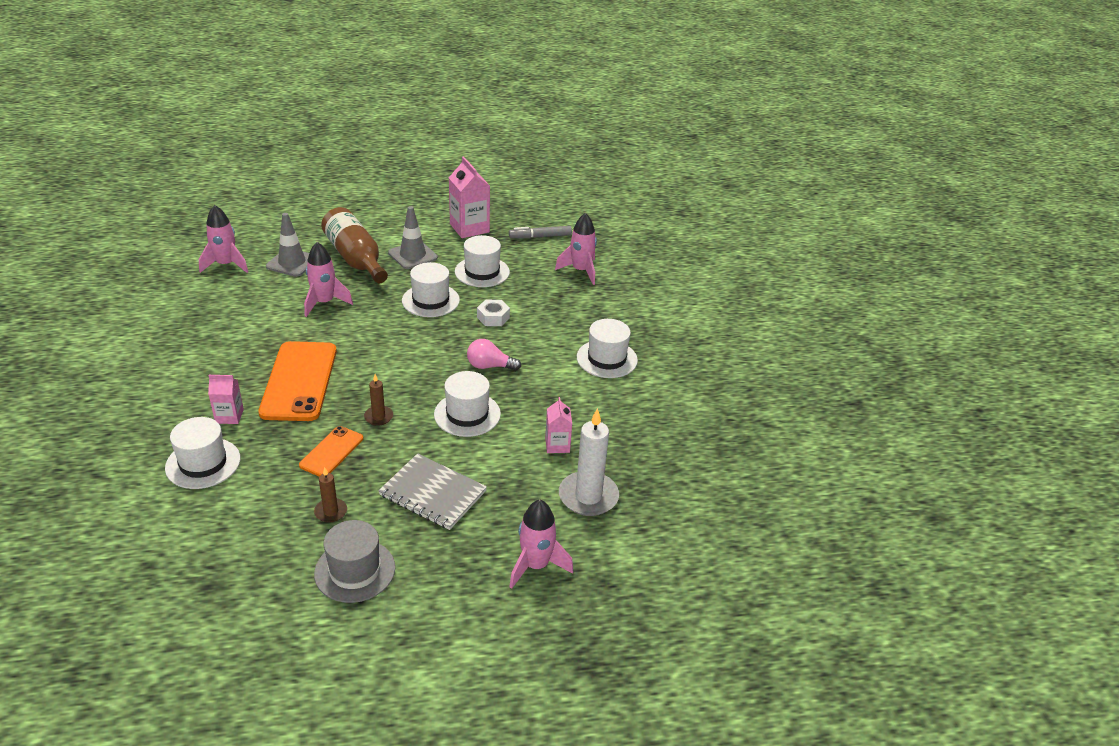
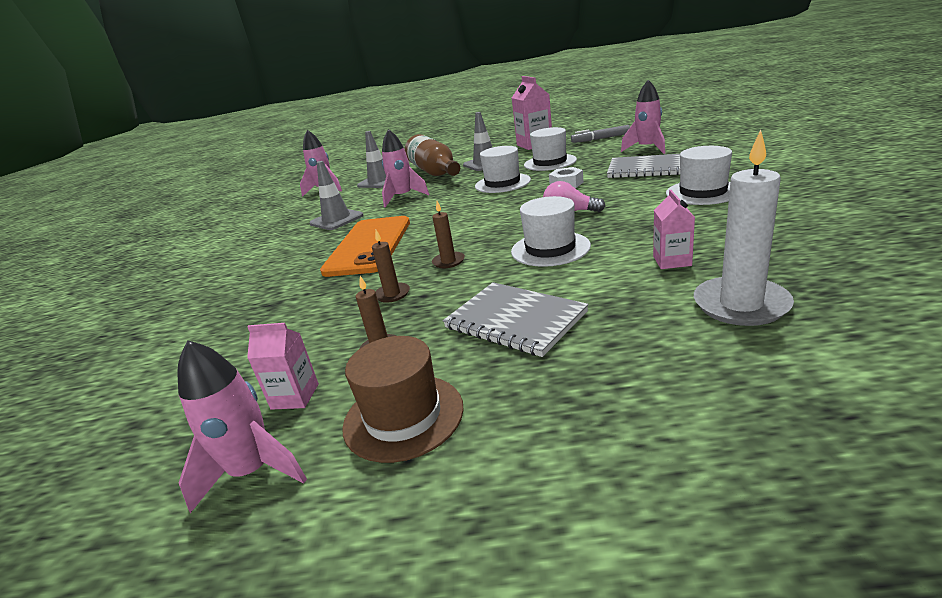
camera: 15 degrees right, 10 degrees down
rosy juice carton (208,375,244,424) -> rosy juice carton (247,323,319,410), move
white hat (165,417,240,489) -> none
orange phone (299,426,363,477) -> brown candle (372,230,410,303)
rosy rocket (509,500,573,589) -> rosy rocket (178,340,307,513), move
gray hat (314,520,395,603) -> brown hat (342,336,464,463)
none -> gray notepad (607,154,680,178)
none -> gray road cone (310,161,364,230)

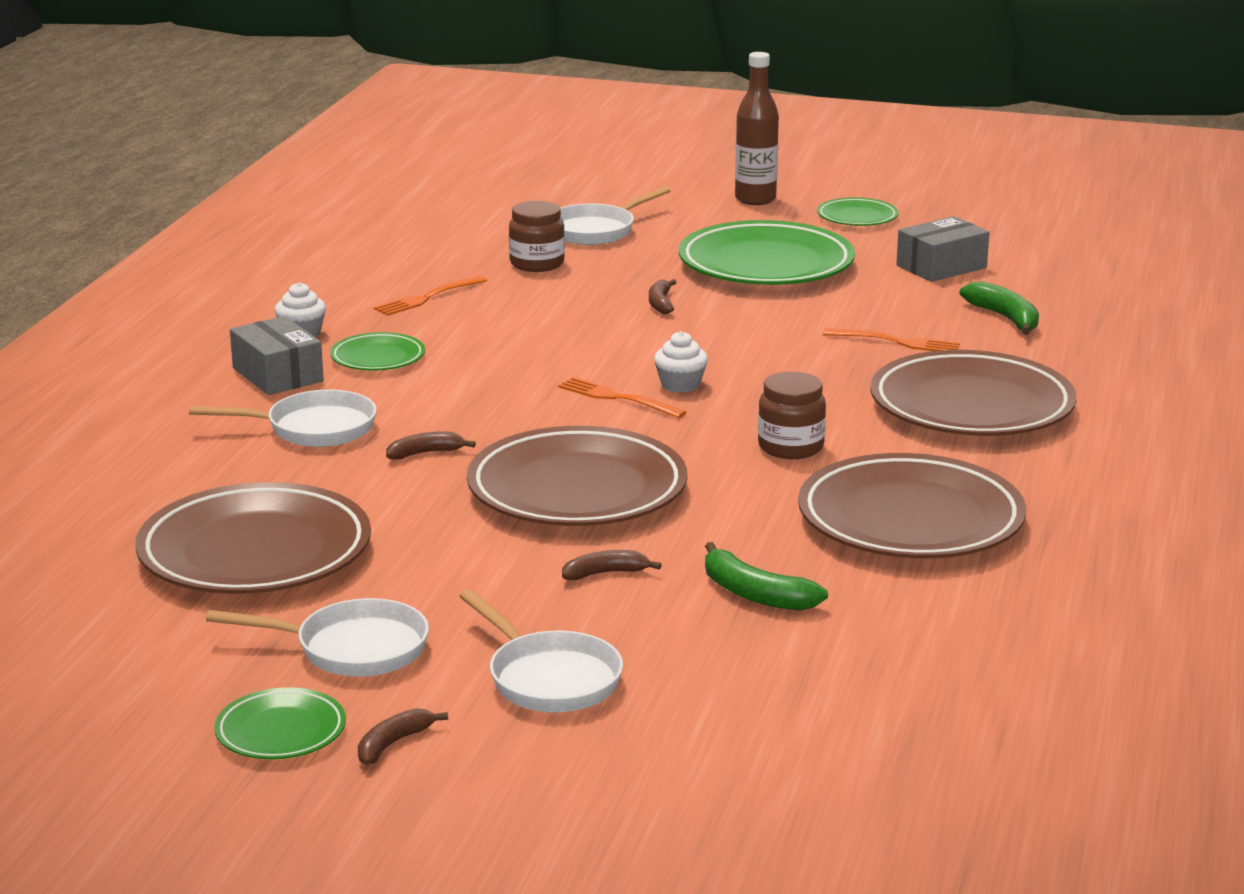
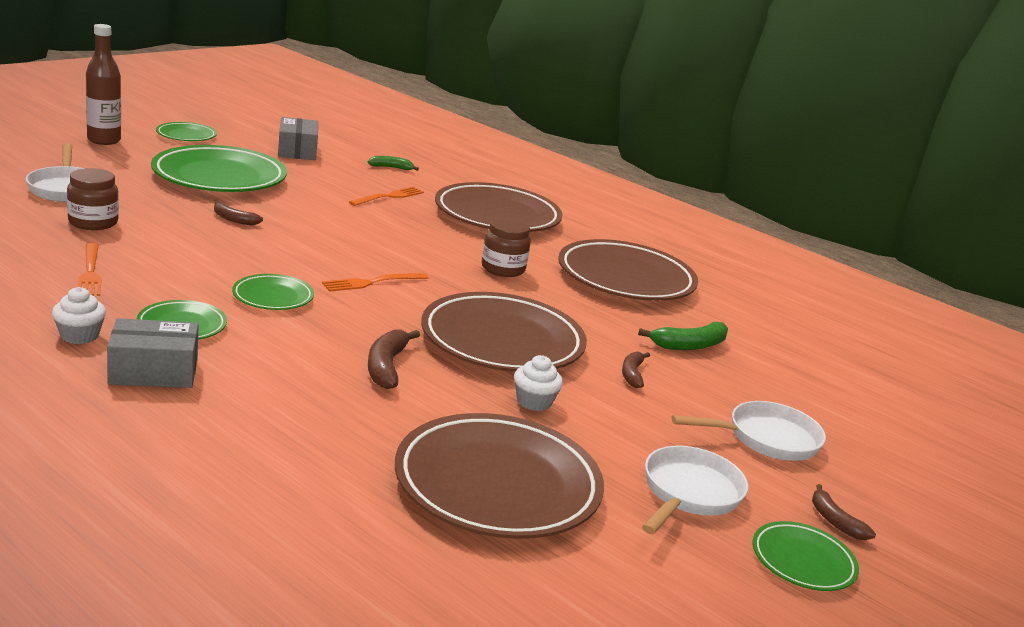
camera: 70 degrees left, 0 degrees up
leaf-green banana fruit (959,281,1039,335) -> leaf-green banana fruit (367,156,419,171), x0.66
white fairy cake (654,331,708,393) -> white fairy cake (514,355,563,411), move
white pan (189,390,377,447) -> none
brown banana fruit (386,431,476,460) -> brown banana fruit (368,330,420,389), x1.52
none -> leaf-green flat dish (232,274,314,310)

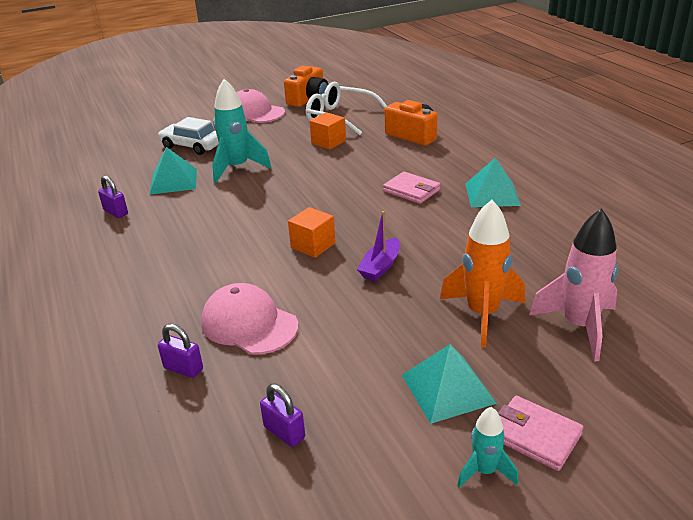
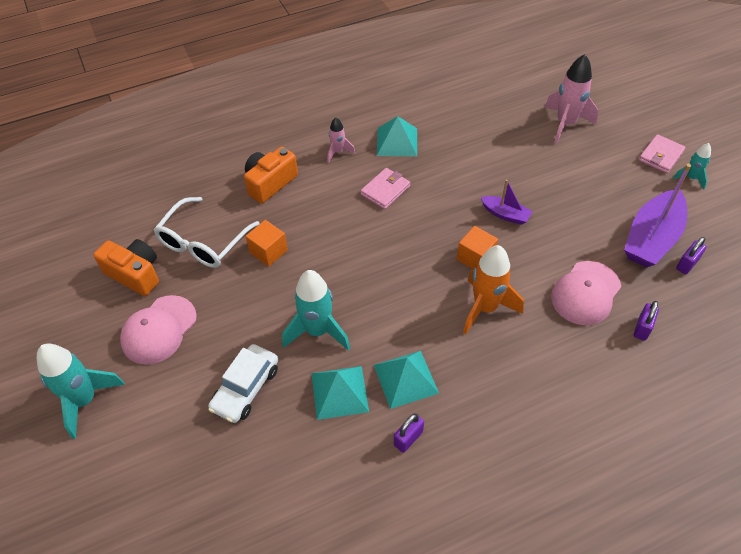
camera: 90 degrees left, 20 degrees up
orange rocket (440,200,525,348) -> orange rocket (463,245,524,334), move
aqua solid pyramid (402,344,497,424) -> aqua solid pyramid (374,351,439,409), move
none -> rosy rocket (328,117,355,163)
none -> purple boat (624,164,691,267)
none -> aqua rocket (37,344,125,439)

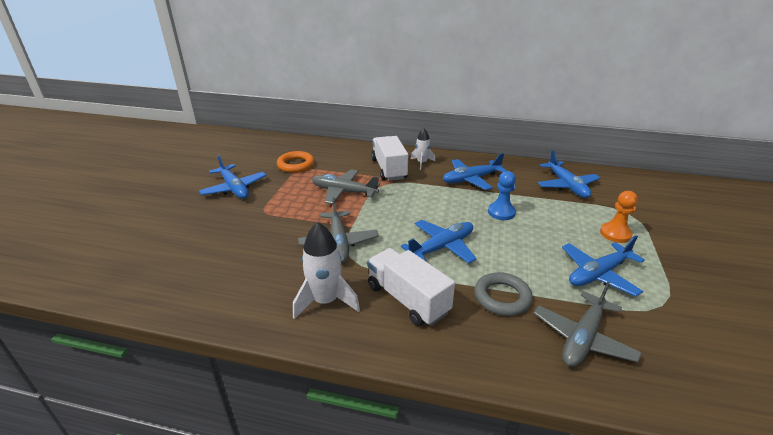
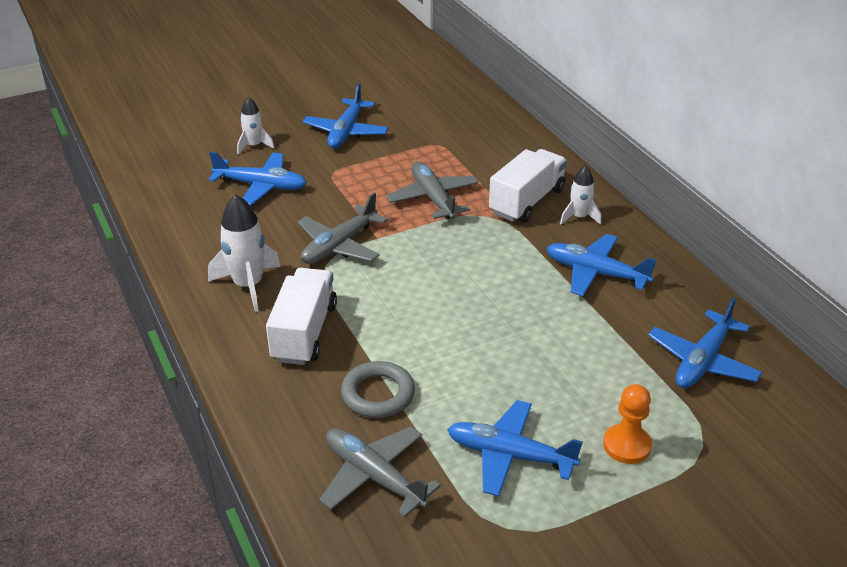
camera: 50 degrees right, 5 degrees up
orange ring (277,151,315,173) -> none
cobalt pawn (488,171,516,220) -> none
cobalt aeroplane (401,220,477,263) -> cobalt aeroplane (209,152,307,206), move
gray aeroplane (534,282,642,367) -> gray aeroplane (319,426,441,518), 45 degrees clockwise
none -> white rocket (237,97,274,155)

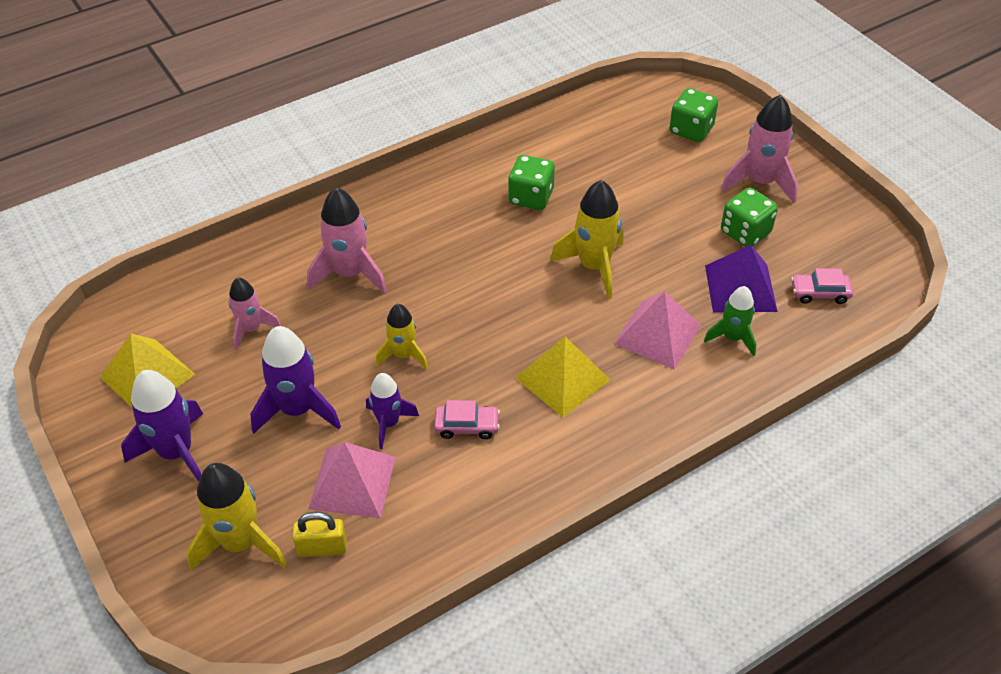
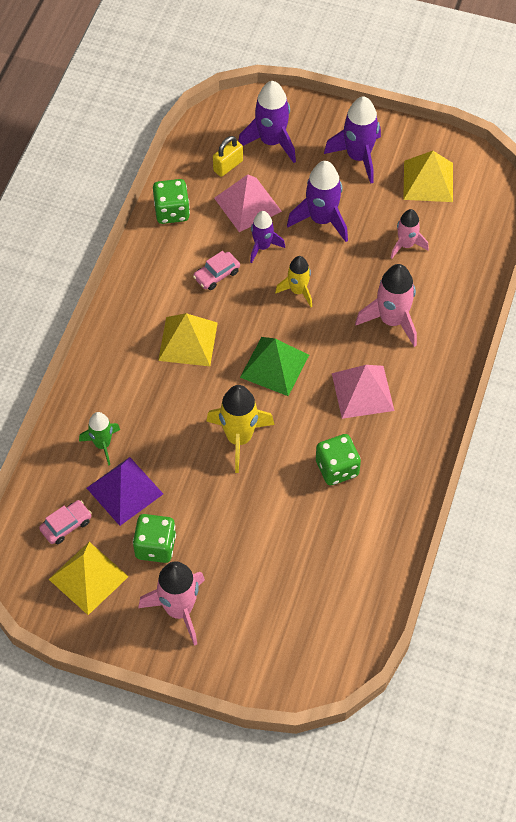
camera: 140 degrees right, 10 degrees up
leaf-green game die (669,88,718,142) -> leaf-green game die (153,179,190,224), move
rosy solid pyramid (614,291,701,370) -> rosy solid pyramid (332,365,394,419), move
yellow rocket (186,463,287,570) -> purple rocket (238,81,296,163)
none -> leaf-green solid pyramid (240,337,309,396)
none -> yellow solid pyramid (49,542,129,615)

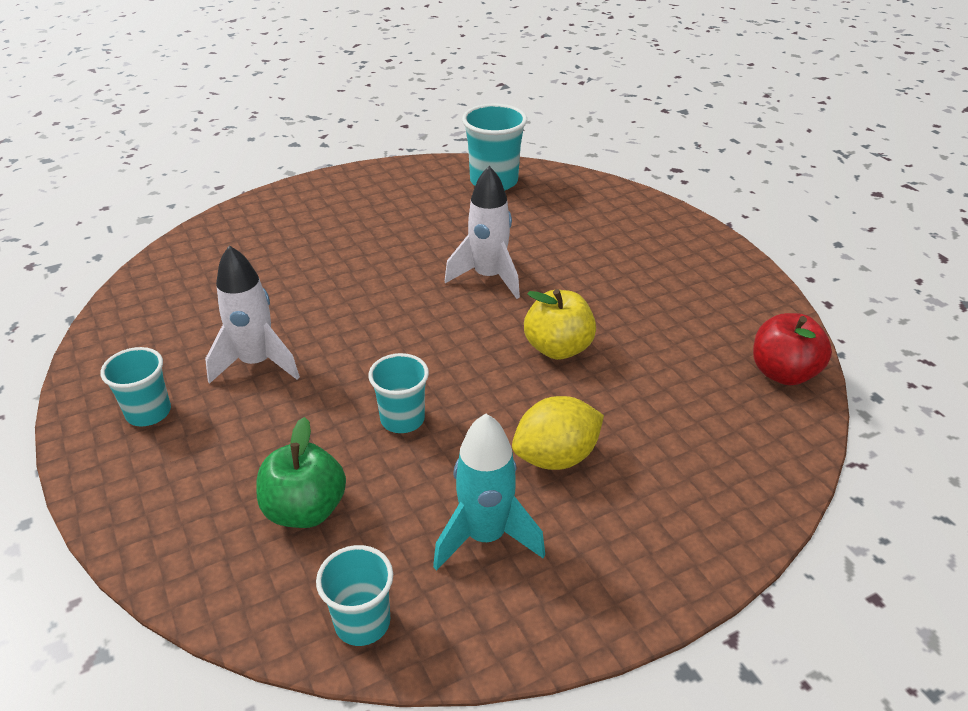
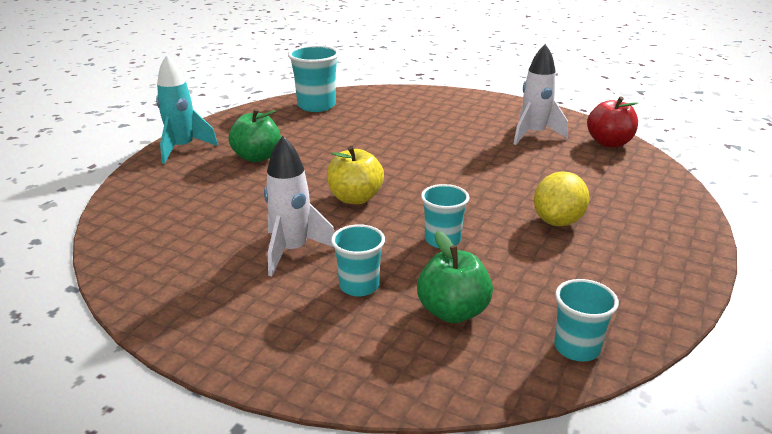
camera: 35 degrees left, 10 degrees down
white rocket (445,166,520,299) -> white rocket (514,44,568,145), move
yellow apple (524,289,596,360) -> yellow apple (327,146,384,204), move
aqua cup (100,347,171,427) -> aqua cup (331,224,385,297), move
aqua rocket (433,414,545,571) -> aqua rocket (156,55,218,164), move
none -> leaf-green apple (229,108,281,162)

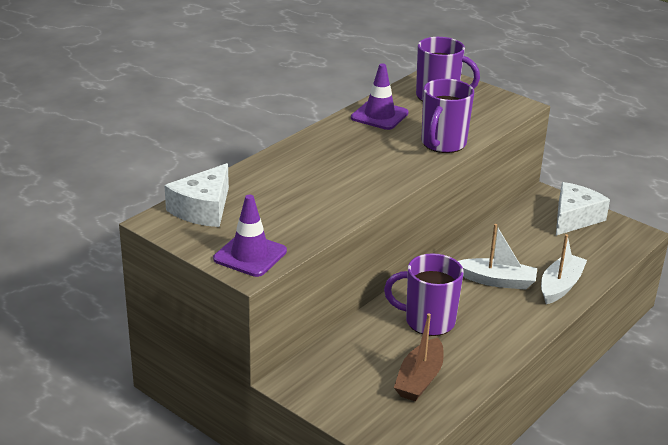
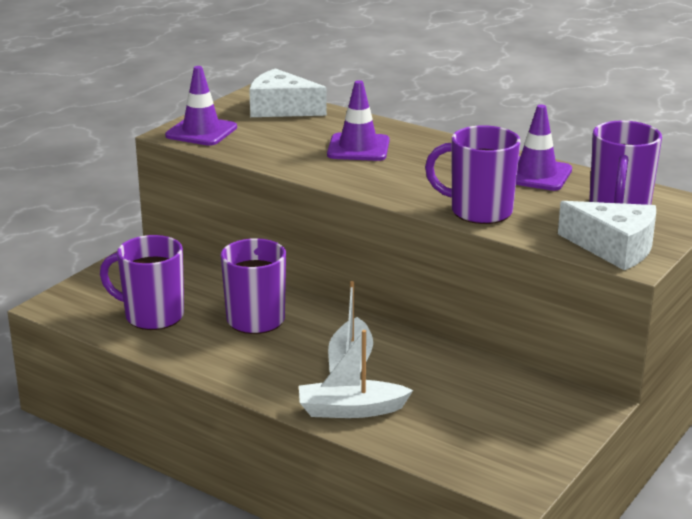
camera: 85 degrees right, 5 degrees down
white cheese wedge (556,182,610,236) -> white cheese wedge (558,201,656,270), move
white boat (541,234,587,304) -> white boat (299,330,413,418), 150 degrees clockwise
brown boat (394,313,444,402) -> purple coffee mug (100,235,184,330)
none -> purple road cone (327,80,389,161)

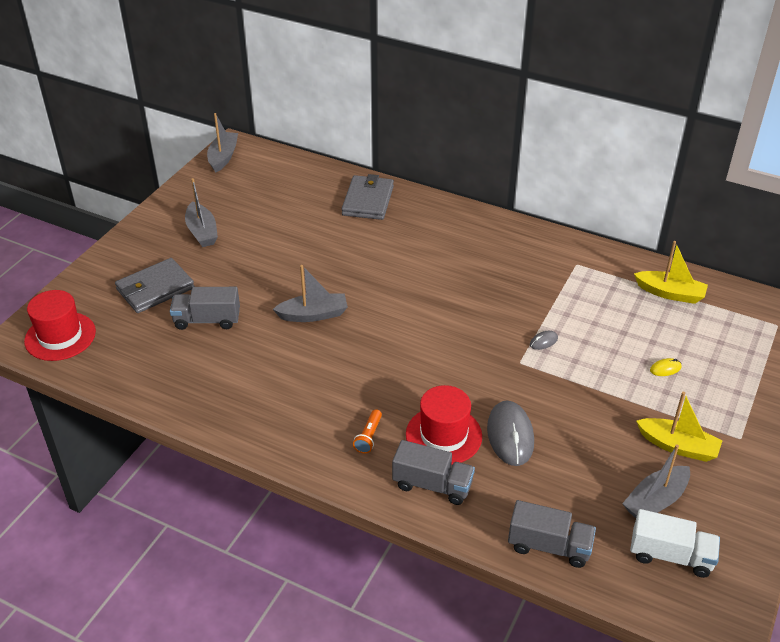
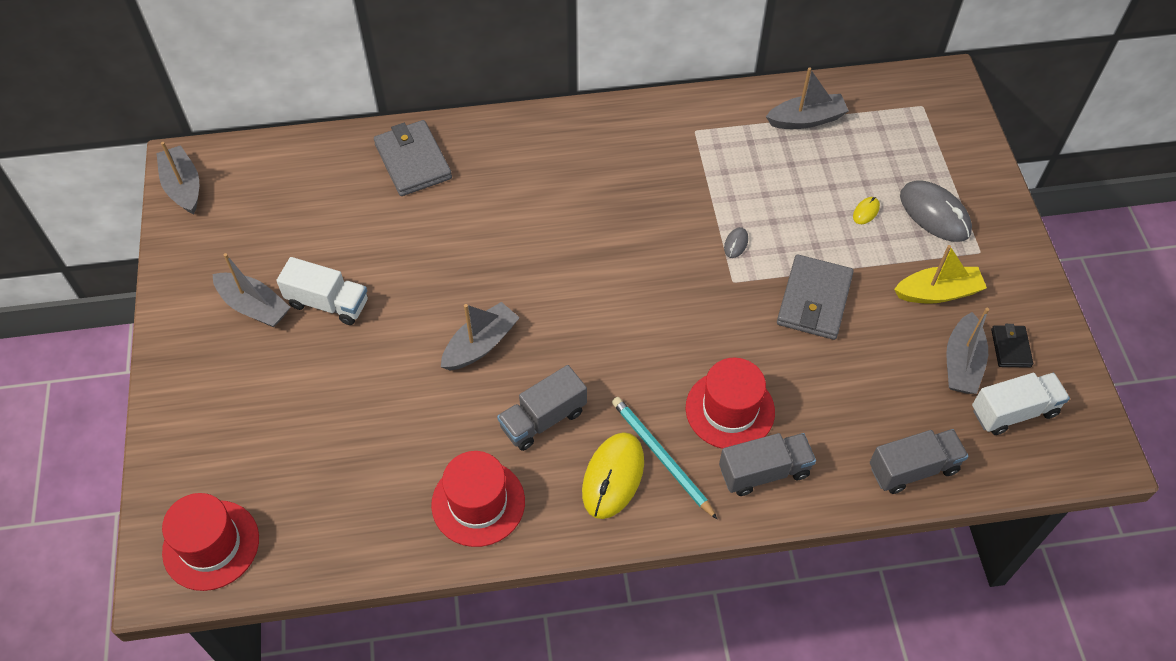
camera: 35 degrees left, 15 degrees up
yellow boat (634,241,708,304) -> gray boat (766,68,849,129)
gray billfold (115,258,194,313) -> gray billfold (777,254,854,340), move
gray toy truck (170,287,240,330) -> gray toy truck (497,365,587,451), move
gray computer mouse (487,401,534,466) -> gray computer mouse (900,180,972,242), move
orange pocket torch (353,409,382,454) -> aqua wooden pencil (612,397,717,519)
none -> white toy truck (276,257,368,325)
none -> ebony billfold (991,324,1033,368)
none -> yellow computer mouse (582,432,644,519)
none -> crimson hat (431,451,525,547)

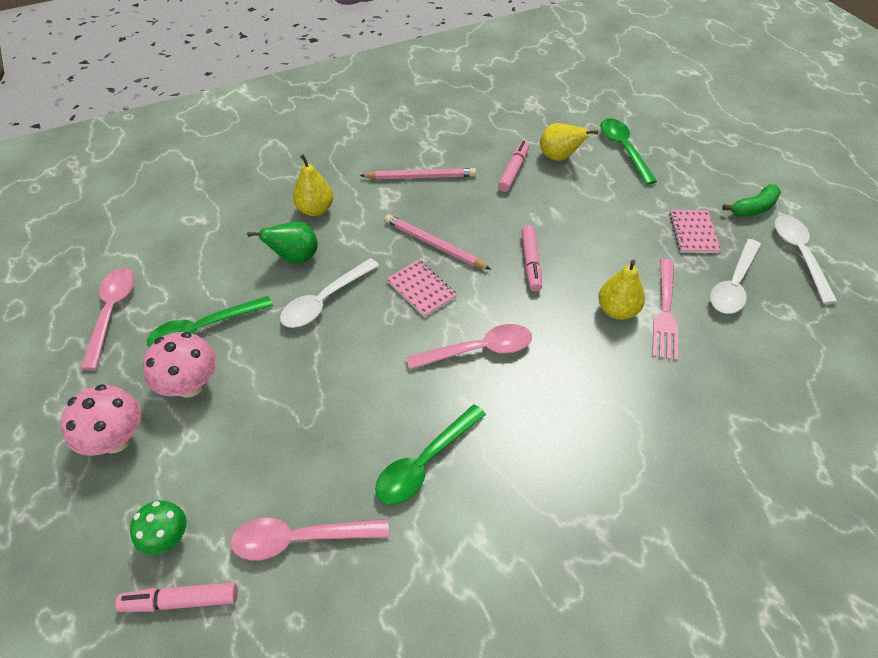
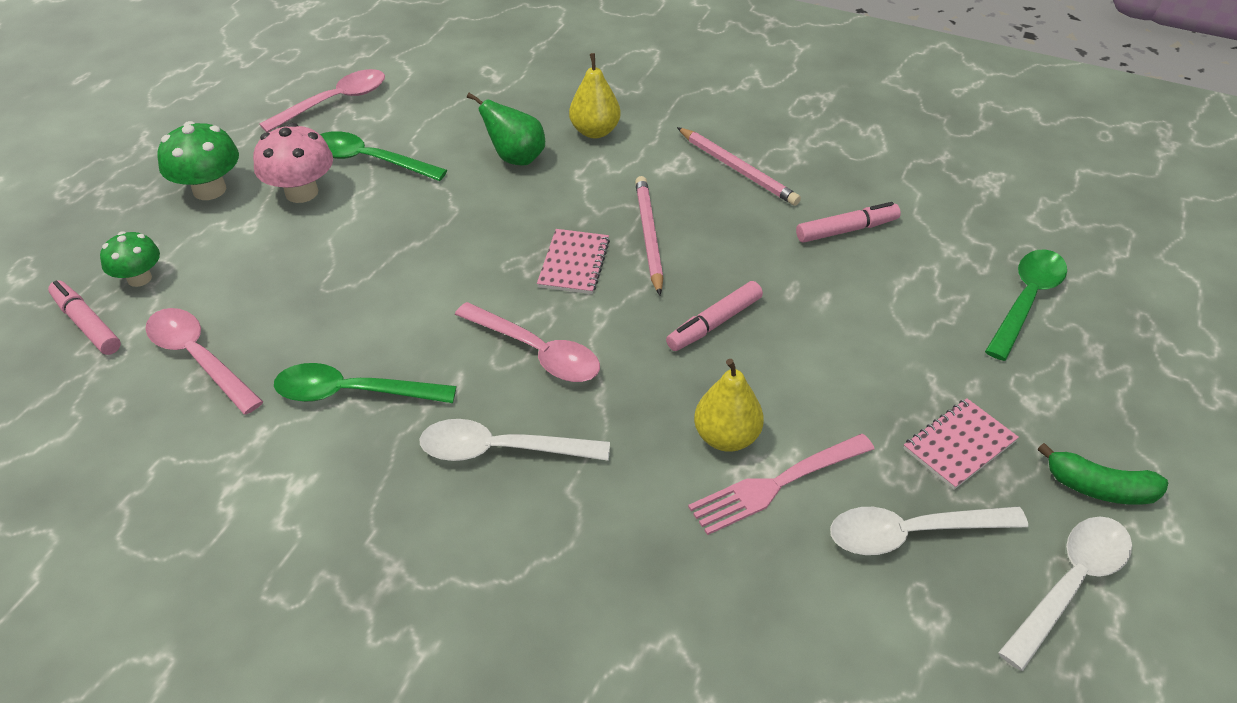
camera: 50 degrees right, 5 degrees down
yellow pear (540,123,598,161) -> none
white spoon (280,258,379,328) -> white spoon (419,419,610,461), move
rosy toadstool (60,384,141,456) -> leaf-green toadstool (157,121,239,200)

